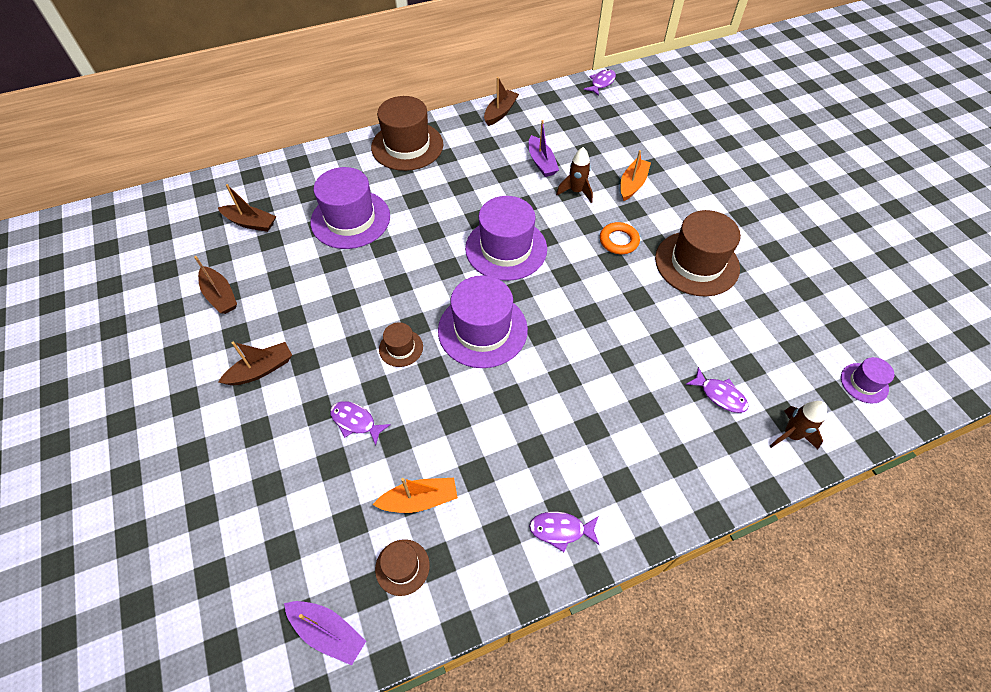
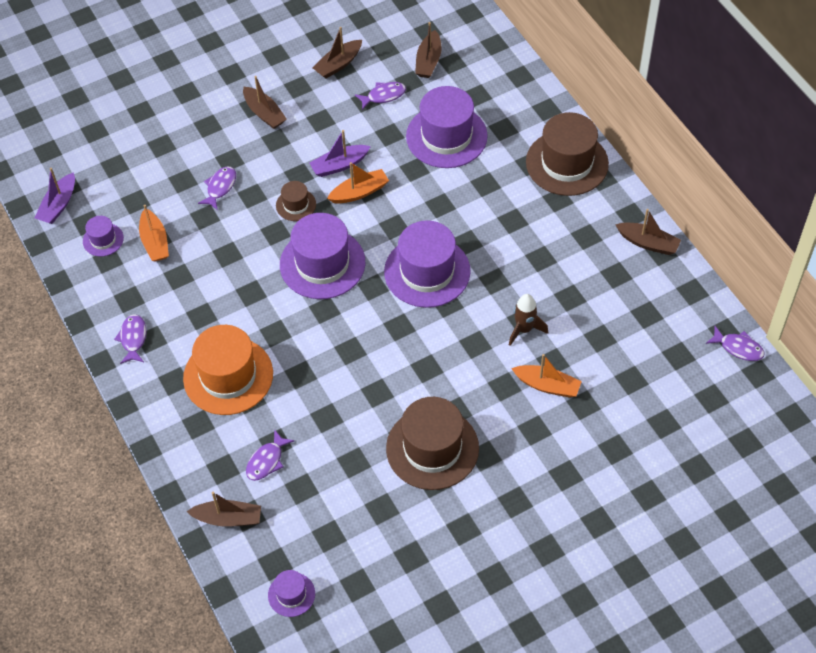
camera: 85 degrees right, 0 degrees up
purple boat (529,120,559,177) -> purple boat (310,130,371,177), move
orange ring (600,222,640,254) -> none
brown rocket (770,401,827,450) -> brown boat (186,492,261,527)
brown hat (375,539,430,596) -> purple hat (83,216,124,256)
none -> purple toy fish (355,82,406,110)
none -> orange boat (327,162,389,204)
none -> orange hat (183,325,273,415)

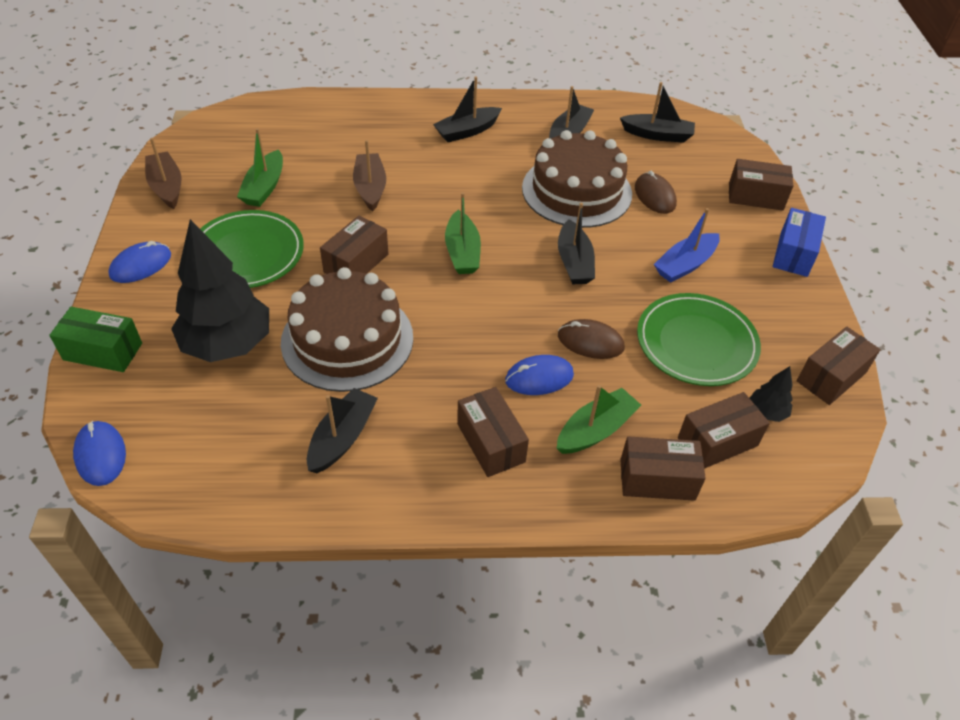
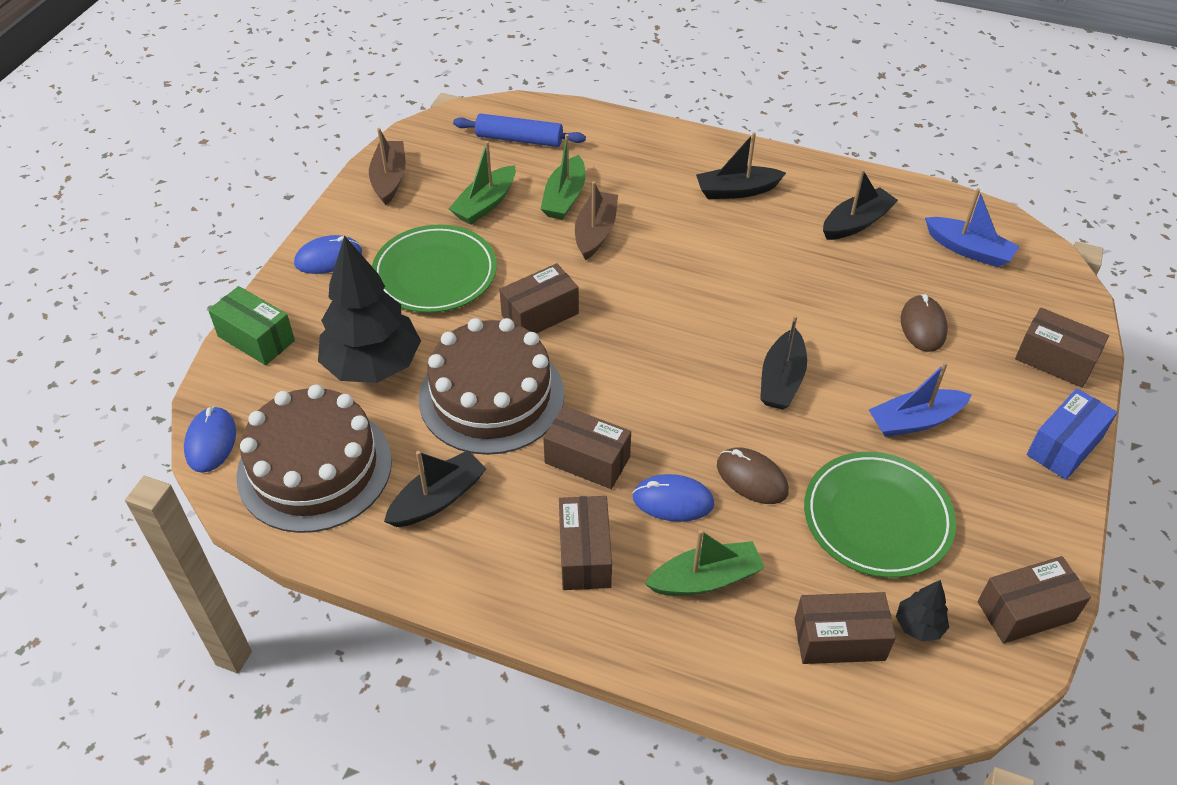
camera: 25 degrees right, 0 degrees up
ebony boat (620,82,695,143) -> cobalt boat (925,188,1020,267)
brown gateau (522,130,632,228) -> brown gateau (236,385,392,533), move
leaf-green boat (445,192,481,274) -> leaf-green boat (541,134,586,220), move
brown package (620,436,706,501) -> brown package (543,406,631,489), move
none -> cobalt pastry roller (453,113,586,147)

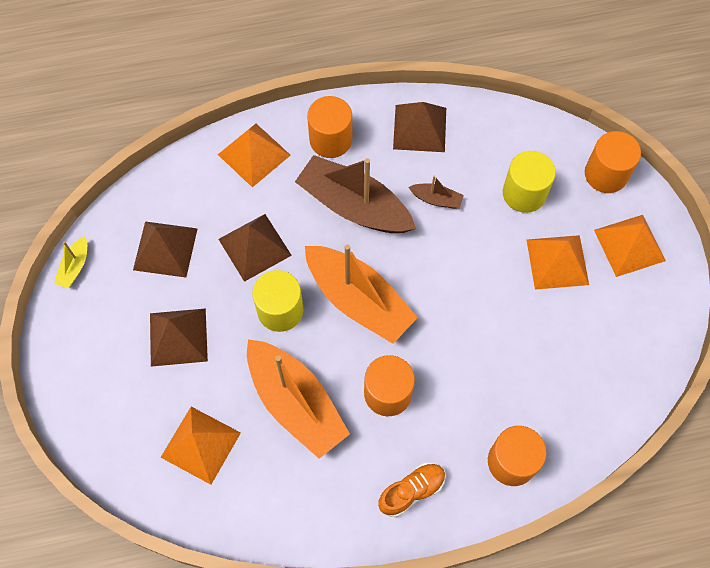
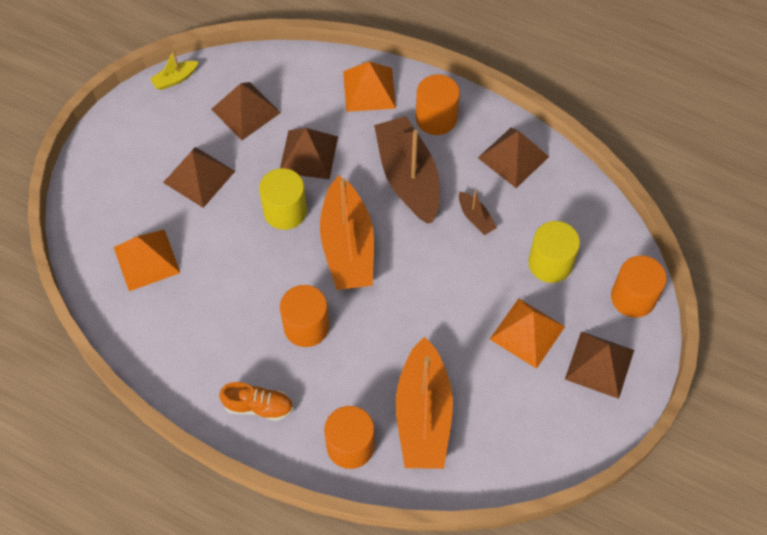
camera: 40 degrees right, 5 degrees down
orange solid pyramid (594,215,666,277) -> brown solid pyramid (565,332,634,399)
orange boat (247,339,350,459) -> orange boat (396,337,453,469), move

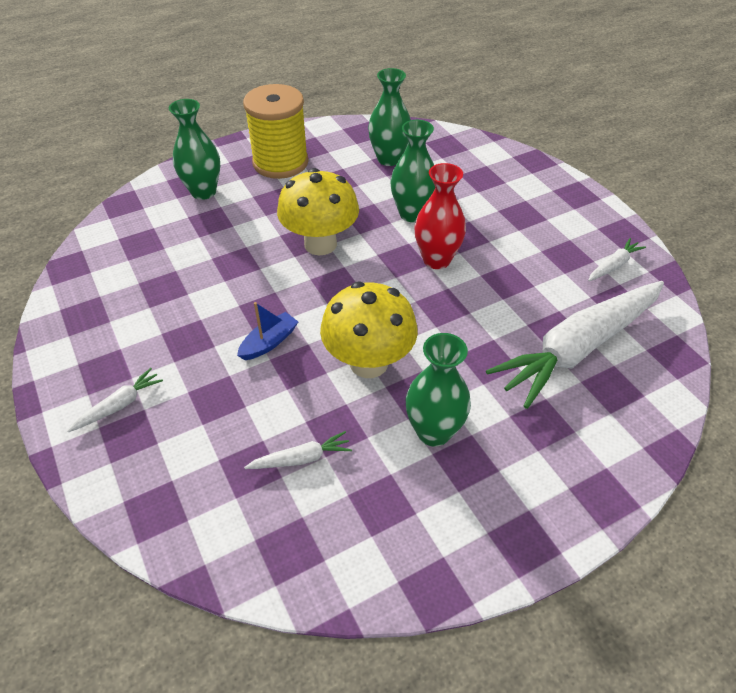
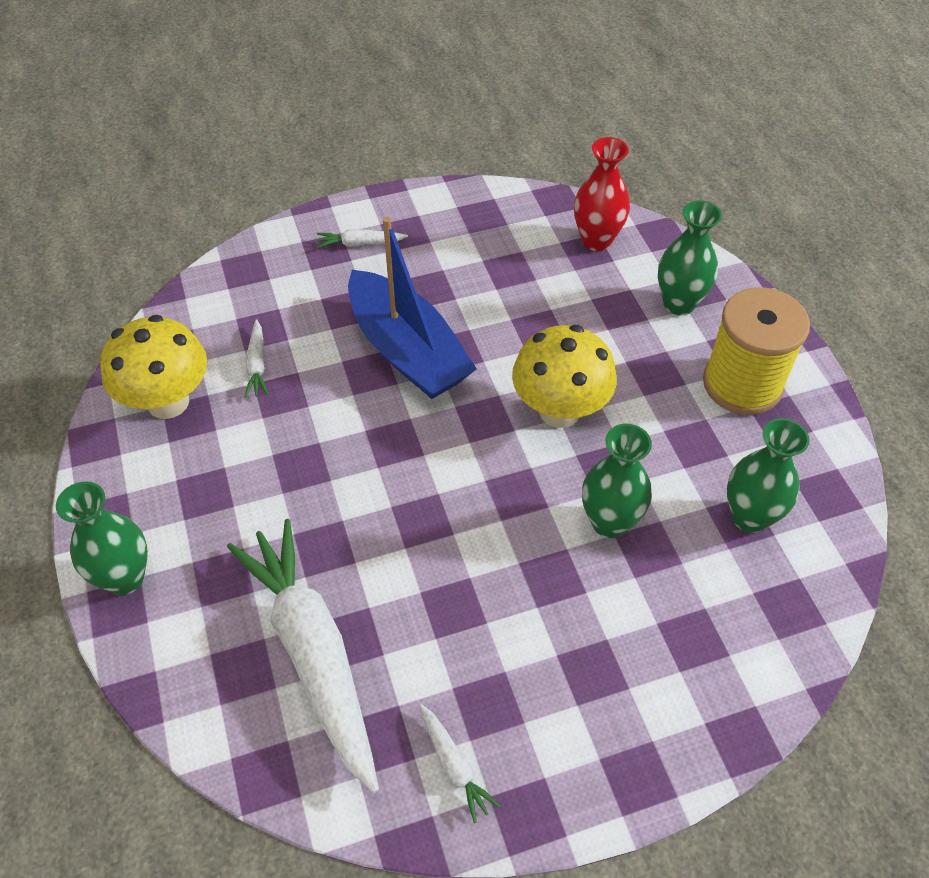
camera: 100 degrees right, 5 degrees up
crimson flower vase (414,163,466,269) -> crimson flower vase (574,137,630,251), move
yellow toadstool (320,282,418,378) -> yellow toadstool (100,315,207,419), move
cobalt boat (237,302,298,360) -> cobalt boat (348,217,477,399), x2.39
leaf-green flower vase (406,333,471,447) -> leaf-green flower vase (56,481,148,595), move
white toy carrot (67,368,163,432) -> white toy carrot (317,229,408,248), 120 degrees clockwise

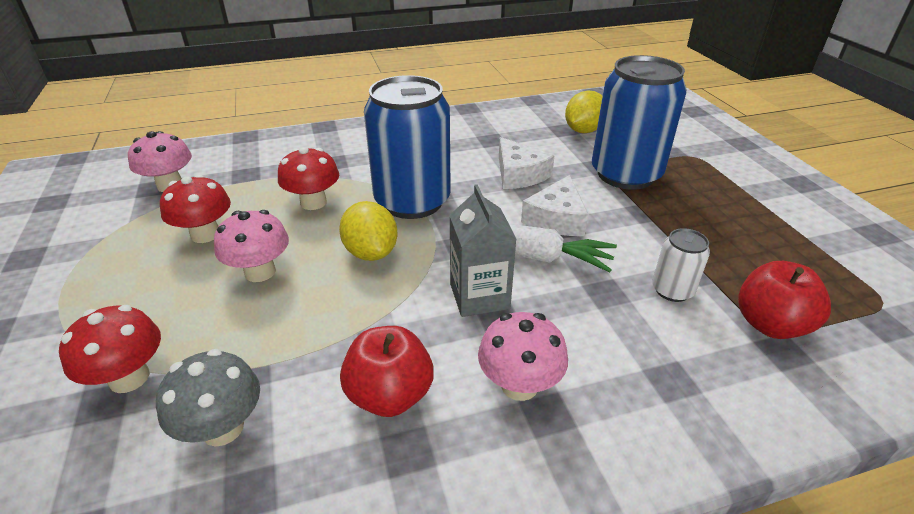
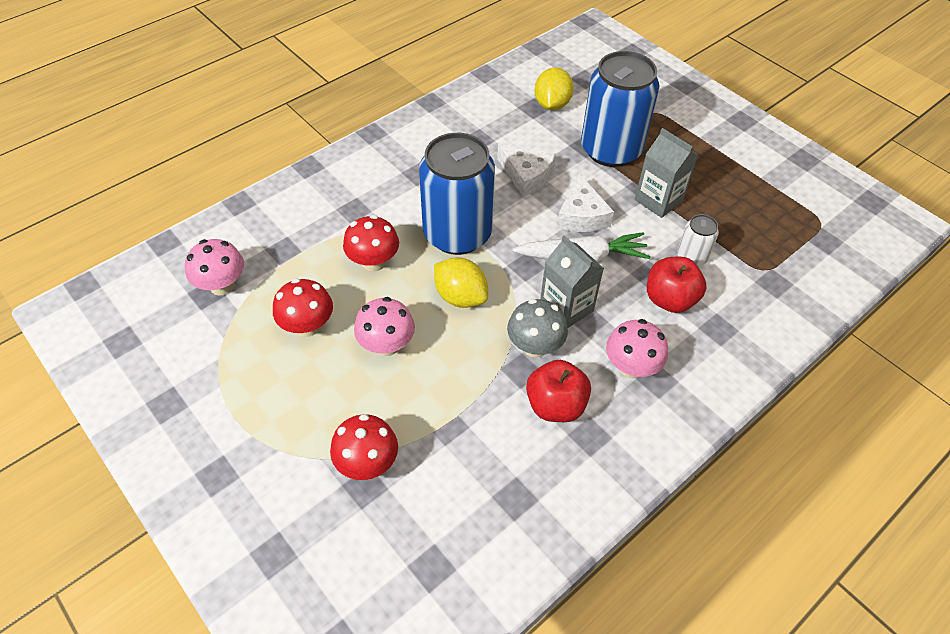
camera: 25 degrees left, 15 degrees up
crimson apple (738,261,831,339) -> crimson apple (647,257,707,313), move
gray toadstool (156,349,260,447) -> gray toadstool (507,299,568,357), move
none -> gray juice carton (635,128,698,218)

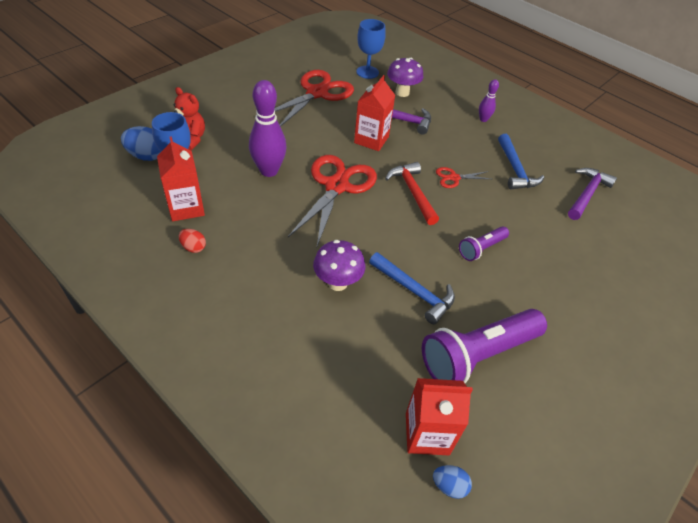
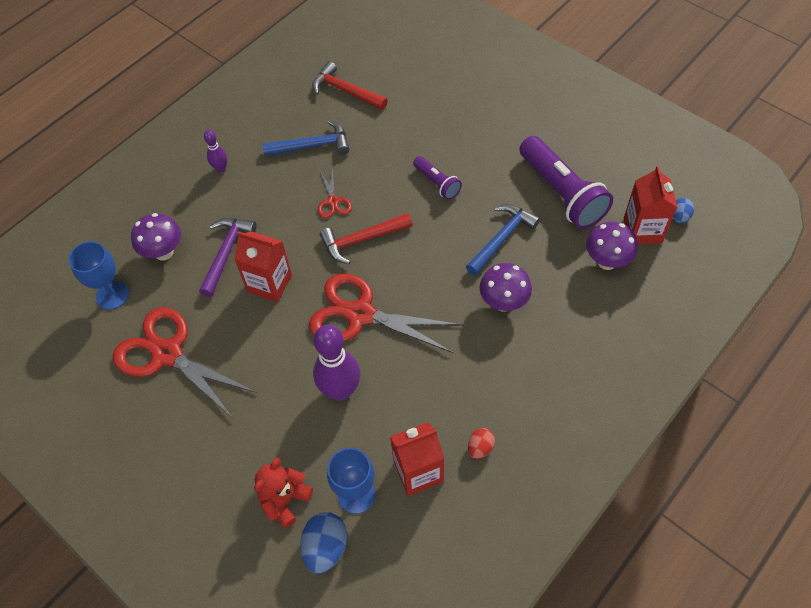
camera: 85 degrees left, 10 degrees up
purple hammer (568,168,617,220) -> crimson hammer (312,61,388,110)
none -> purple toadstool (586,222,638,270)

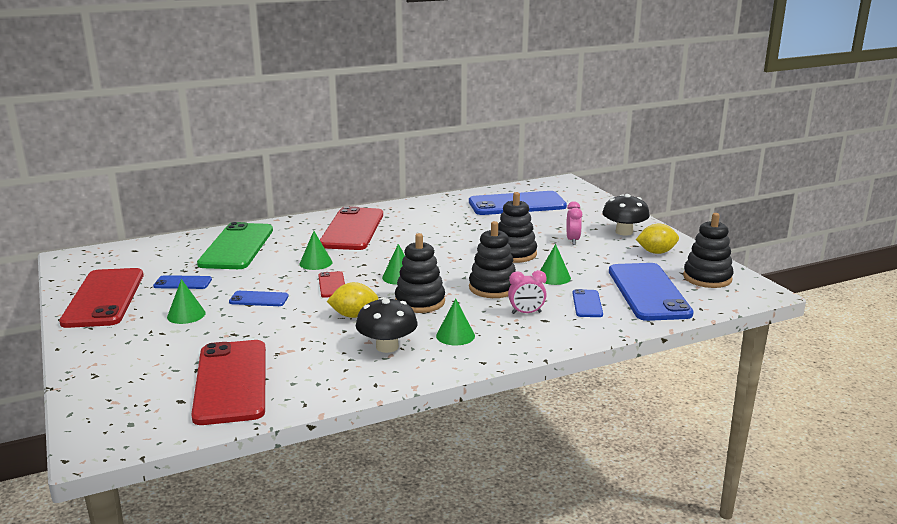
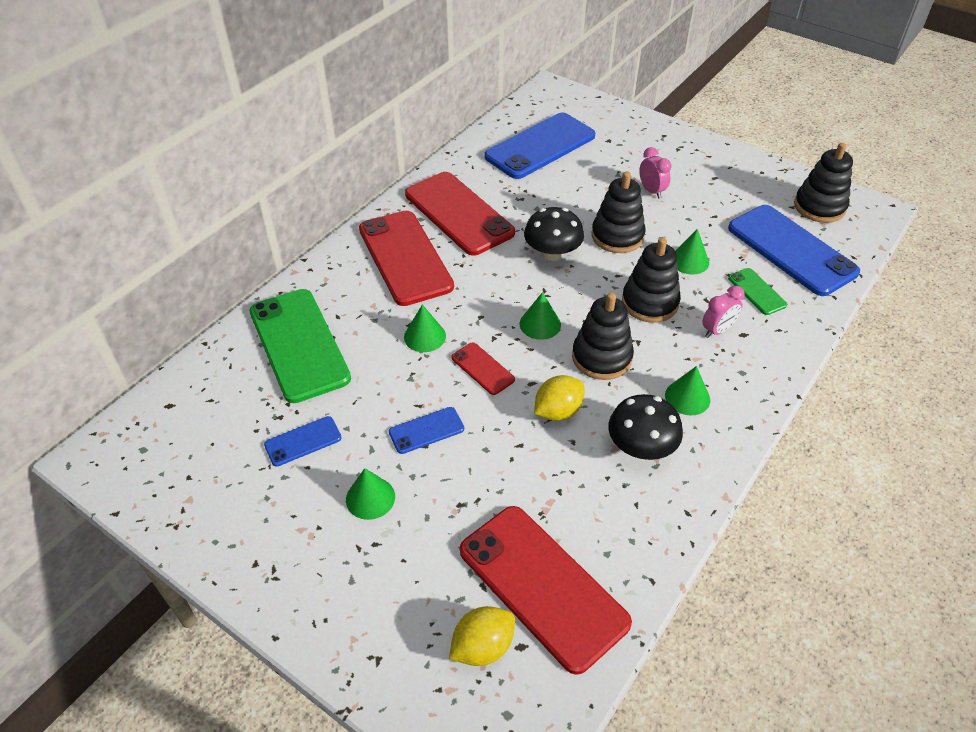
camera: 30 degrees left, 25 degrees up
ebony toadstool (602,194,650,236) -> ebony toadstool (524,207,584,261), move
yellow toy lemon (636,223,679,254) -> yellow toy lemon (449,606,515,666), move
crimson phone (59,268,143,328) -> crimson phone (405,172,515,256), move
cobalt phone (572,289,603,317) -> leaf-green phone (728,268,787,315)

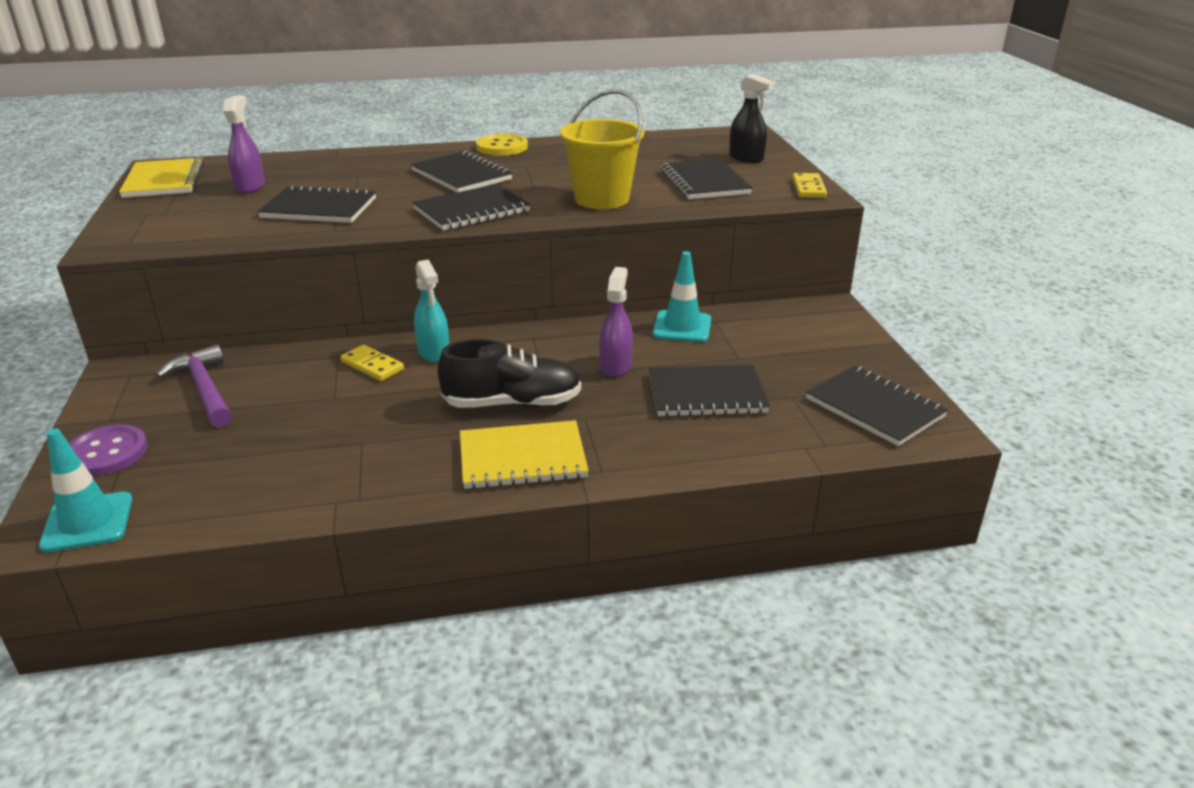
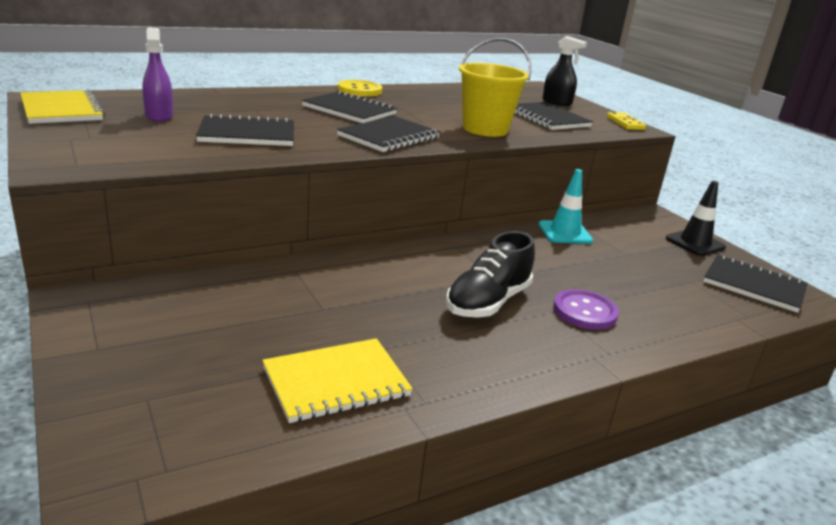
camera: 20 degrees left, 5 degrees down
aqua spray bottle (414,259,449,363) -> none
purple spray bottle (599,267,633,377) -> none
ebony lace-up shoe (437,339,581,408) -> ebony lace-up shoe (446,231,535,317), 150 degrees clockwise
purple hammer (156,344,232,428) -> none
yellow domino (341,345,404,381) -> none
ebony notepad (649,365,770,417) -> none
yellow notepad (460,420,589,489) -> yellow notepad (262,338,413,423), move
purple button (69,425,148,477) -> purple button (553,289,619,330), move
aqua road cone (39,429,132,552) -> none
none -> ebony road cone (666,181,726,256)

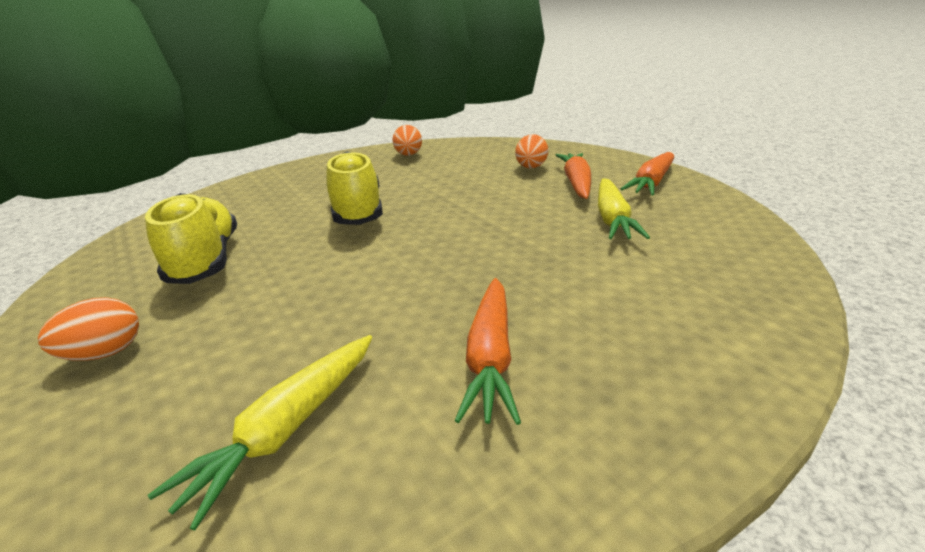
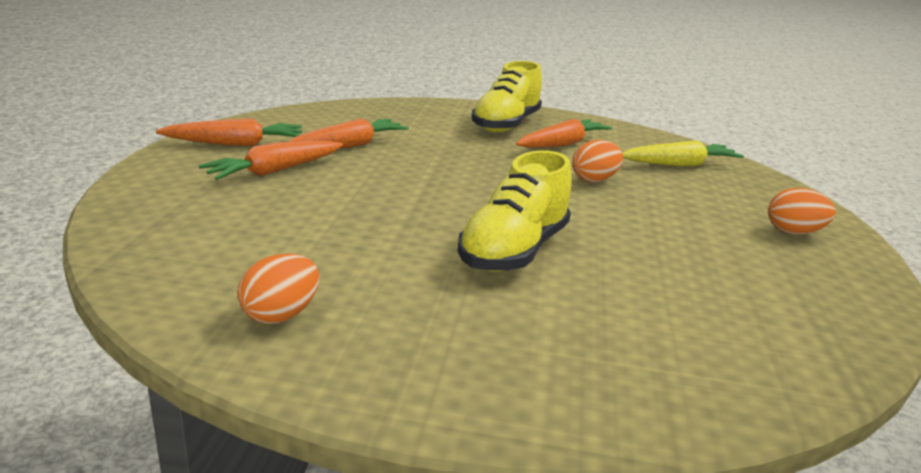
camera: 140 degrees left, 5 degrees down
orange egg shape (515,134,548,168) -> orange egg shape (572,140,623,182), move
yellow toy carrot (598,178,650,239) -> orange toy carrot (288,118,409,148)
yellow lace-up shoe (145,193,237,284) -> yellow lace-up shoe (472,61,542,132), move

